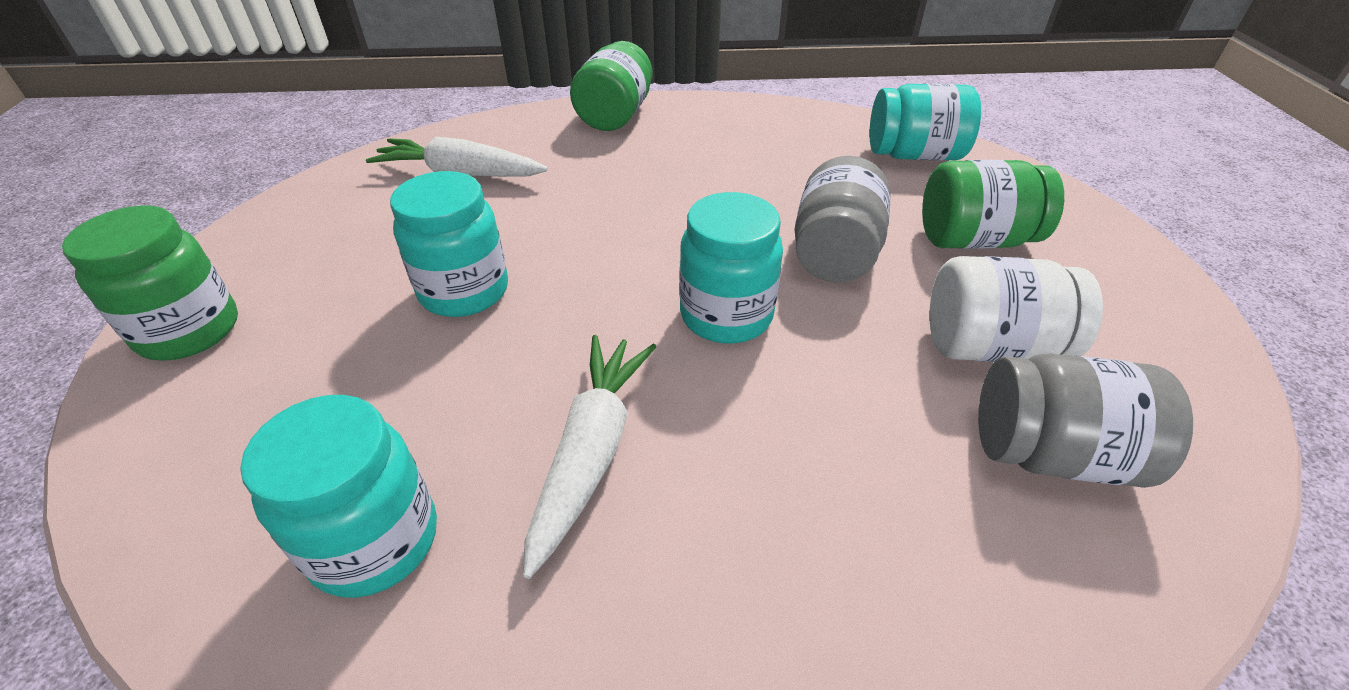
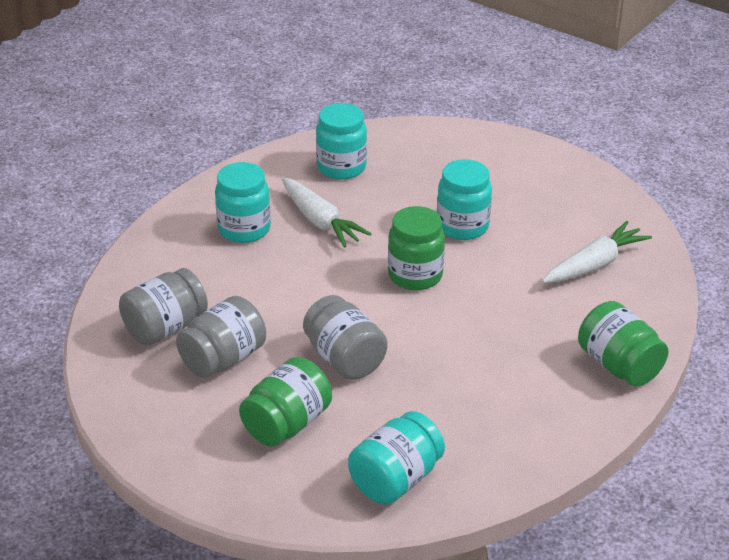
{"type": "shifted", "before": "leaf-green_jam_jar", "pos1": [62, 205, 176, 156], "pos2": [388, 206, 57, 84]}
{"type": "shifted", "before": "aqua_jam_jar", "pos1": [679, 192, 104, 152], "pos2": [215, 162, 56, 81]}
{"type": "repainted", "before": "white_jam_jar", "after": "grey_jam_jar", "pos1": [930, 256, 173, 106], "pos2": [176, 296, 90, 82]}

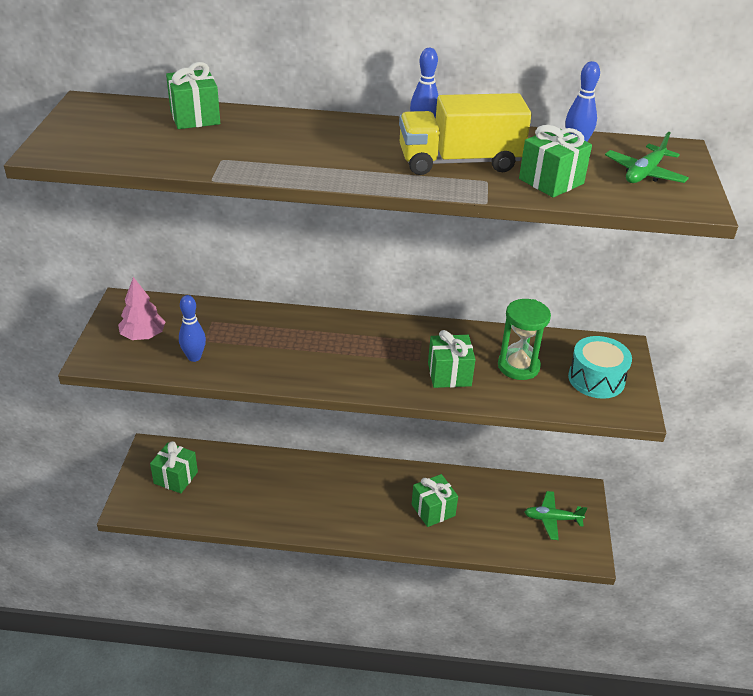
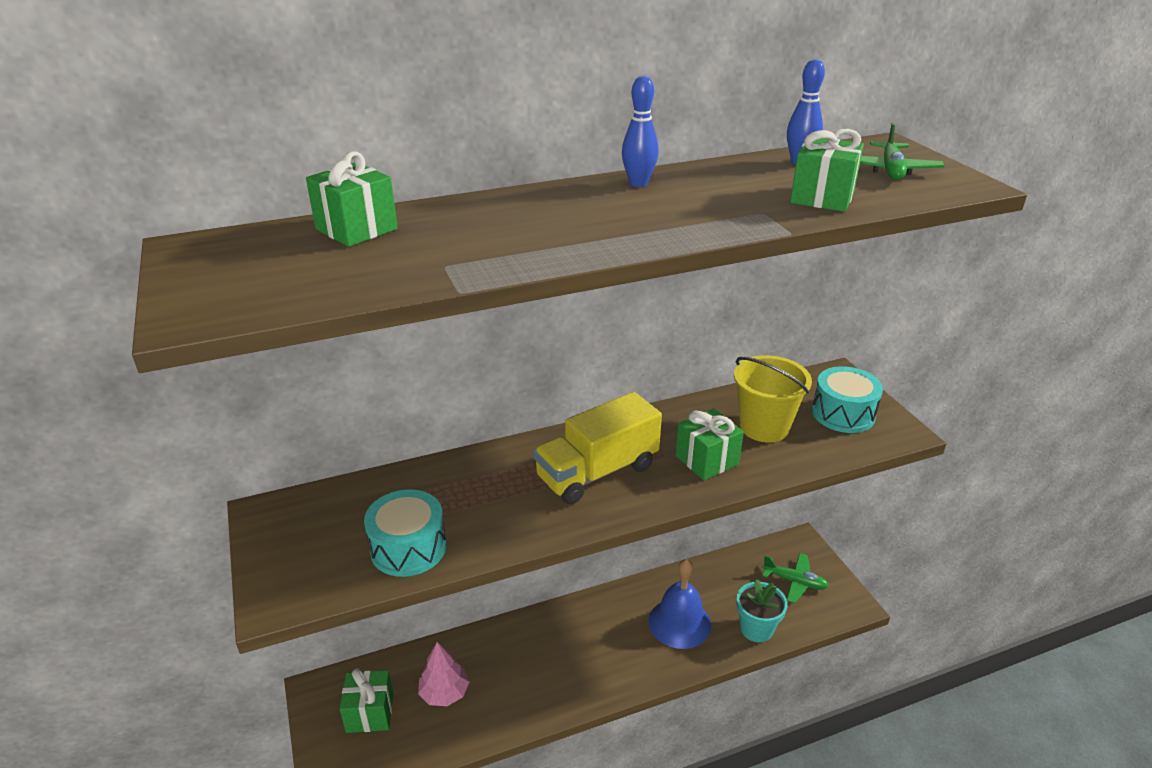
{"type": "new", "after": "aqua_plant_pot", "pos2": [736, 579, 52, 63]}
{"type": "shifted", "before": "rosy_toy_tree", "pos1": [118, 277, 47, 63], "pos2": [418, 642, 51, 64]}
{"type": "shifted", "before": "golden_truck", "pos1": [399, 93, 133, 82], "pos2": [533, 392, 129, 112]}
{"type": "swapped", "before": "cobalt_tenpin", "after": "aqua_toy_drum", "pos1": [179, 295, 27, 67], "pos2": [364, 489, 82, 88]}
{"type": "swapped", "before": "leaf-green_present", "after": "cobalt_bell", "pos1": [412, 474, 46, 53], "pos2": [649, 559, 62, 90]}
{"type": "swapped", "before": "leaf-green_sand_timer", "after": "golden_pail", "pos1": [498, 299, 53, 81], "pos2": [734, 355, 78, 87]}
{"type": "rotated", "before": "leaf-green_aeroplane", "pos1": [525, 491, 62, 49], "pos2": [762, 553, 67, 50], "turn": -135}

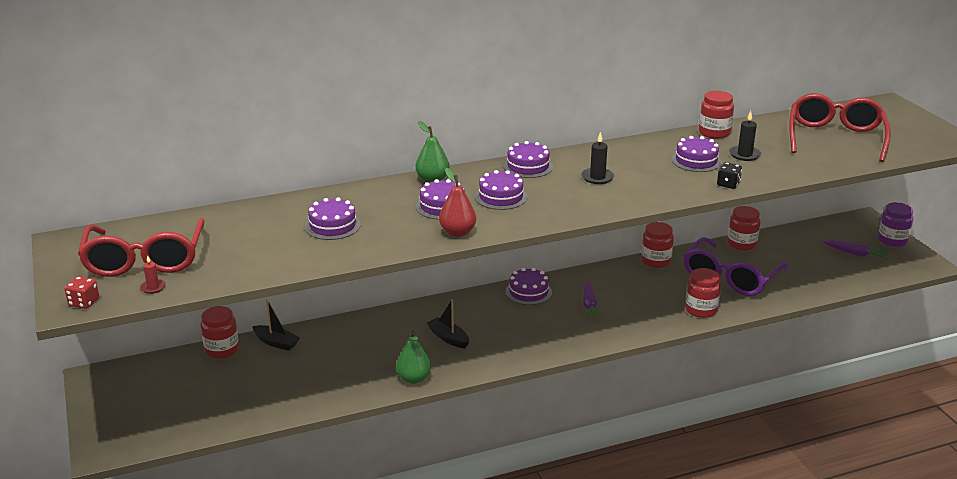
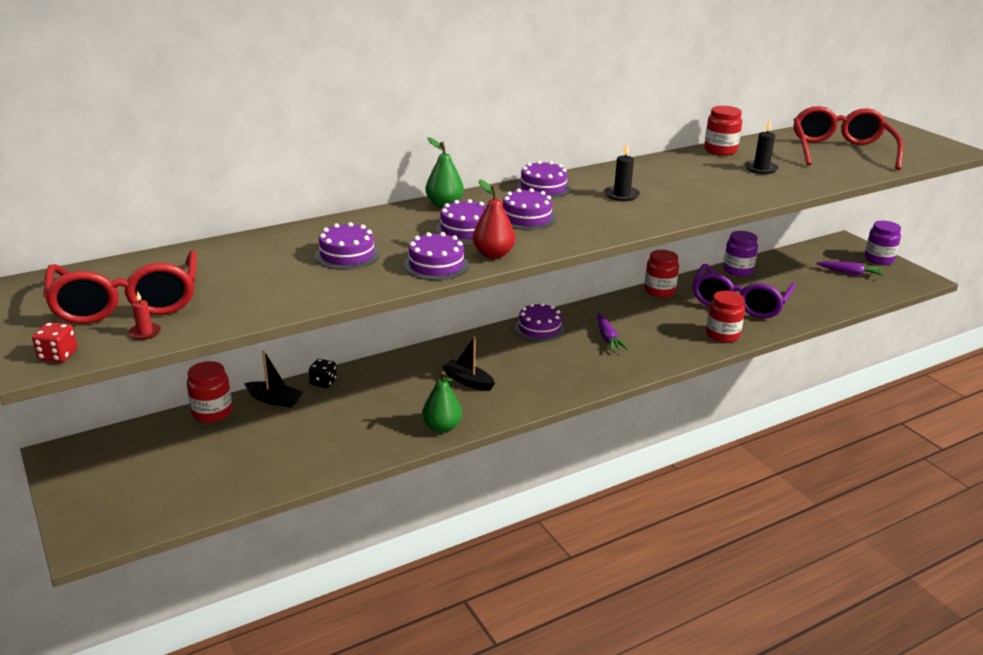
{"type": "shifted", "before": "royal_purple_cake", "pos1": [671, 136, 51, 36], "pos2": [404, 232, 65, 48]}
{"type": "shifted", "before": "jet-black_game_die", "pos1": [717, 162, 25, 27], "pos2": [309, 359, 28, 29]}
{"type": "repainted", "before": "scarlet_jam_jar", "after": "royal_purple_jam_jar", "pos1": [727, 206, 33, 45], "pos2": [723, 231, 35, 45]}

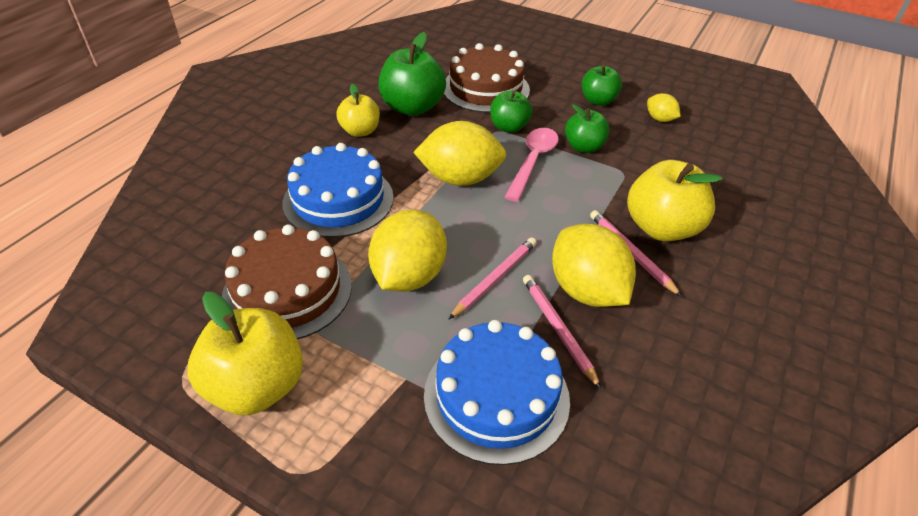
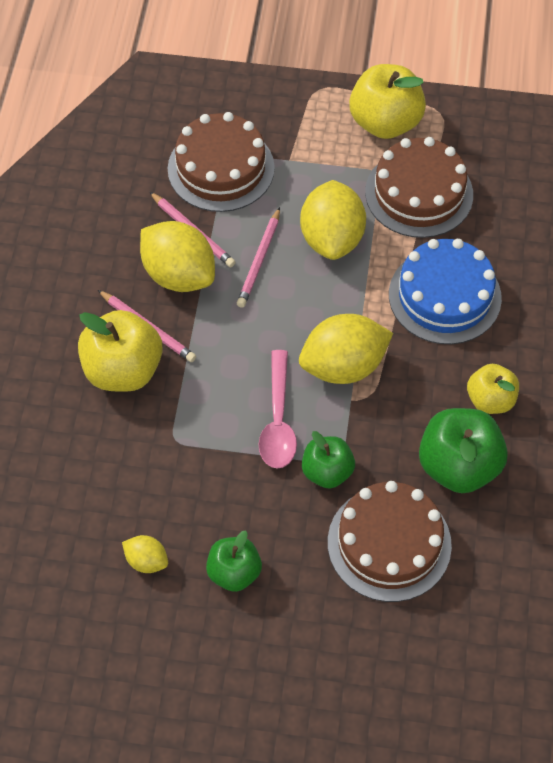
{"type": "gone", "before": "leaf-green_apple", "pos1": [565, 104, 45, 49]}
{"type": "repainted", "before": "cobalt_cake", "after": "russet_cake", "pos1": [424, 320, 146, 145], "pos2": [168, 112, 107, 100]}

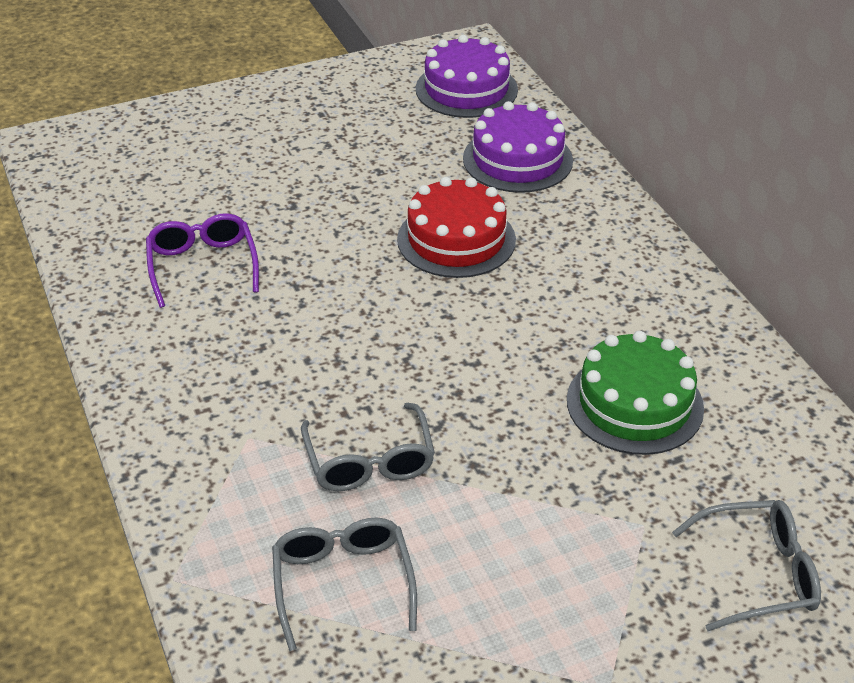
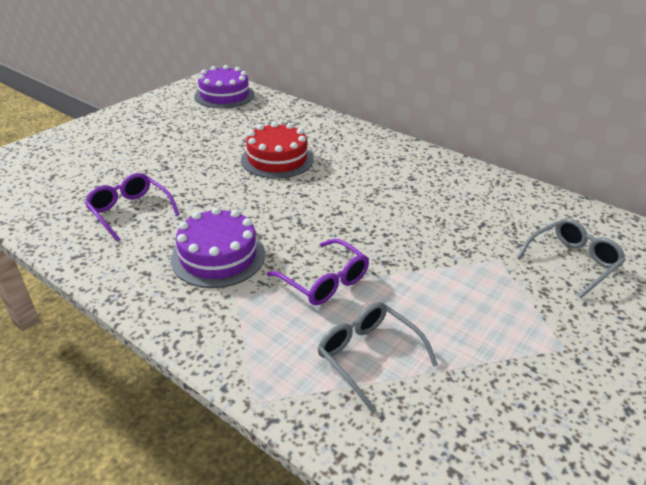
{"type": "gone", "before": "leaf-green_cake", "pos1": [567, 331, 137, 124]}
{"type": "shifted", "before": "royal_purple_cake", "pos1": [463, 101, 110, 92], "pos2": [171, 207, 94, 81]}
{"type": "repainted", "before": "grey_eyeglasses", "after": "royal_purple_eyeglasses", "pos1": [301, 403, 134, 88], "pos2": [267, 239, 102, 66]}

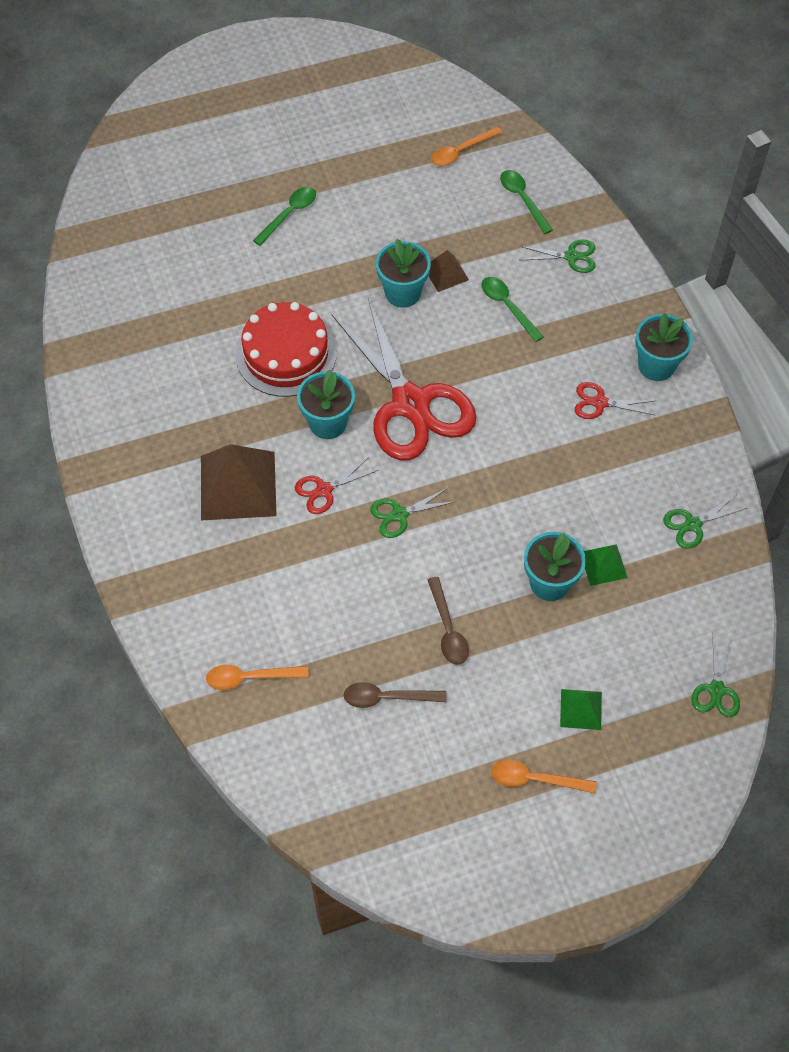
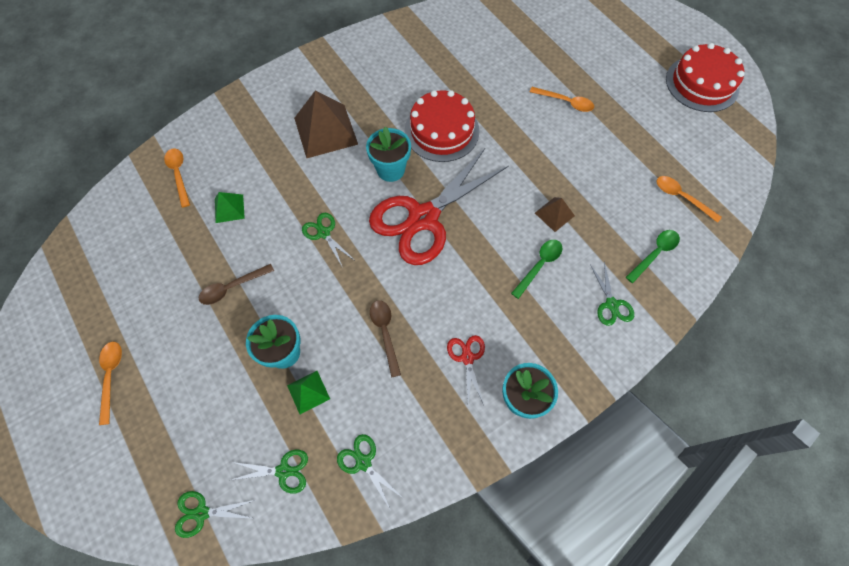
{"type": "gone", "before": "scarlet_pair_of_scissors", "pos1": [295, 458, 83, 56]}
{"type": "gone", "before": "aqua_plant_pot", "pos1": [376, 239, 55, 69]}
{"type": "new", "after": "leaf-green_pair_of_scissors", "pos2": [231, 449, 77, 45]}
{"type": "new", "after": "scarlet_cake", "pos2": [666, 43, 78, 69]}
{"type": "shifted", "before": "russet_spoon", "pos1": [344, 682, 103, 26], "pos2": [370, 300, 31, 78]}
{"type": "shifted", "before": "leaf-green_pyramid_shape", "pos1": [560, 689, 42, 41], "pos2": [215, 192, 30, 31]}
{"type": "repainted", "before": "leaf-green_spoon", "after": "orange_spoon", "pos1": [253, 187, 63, 59], "pos2": [530, 87, 64, 25]}

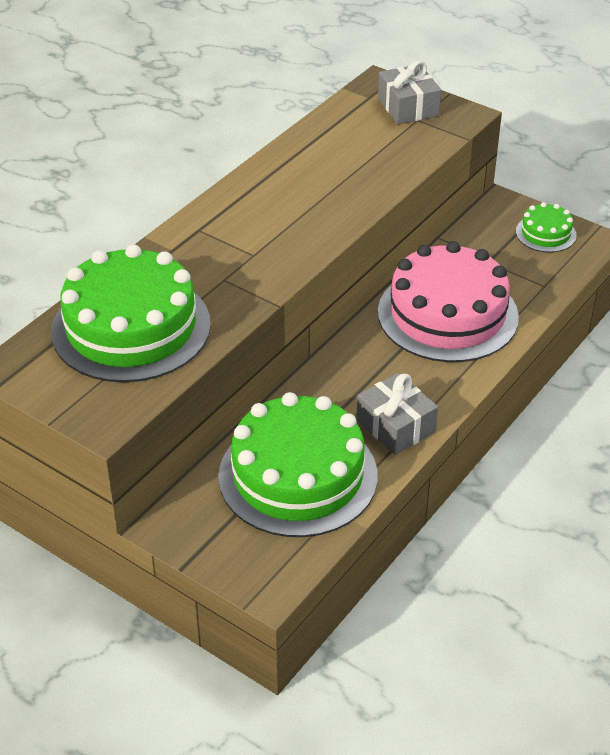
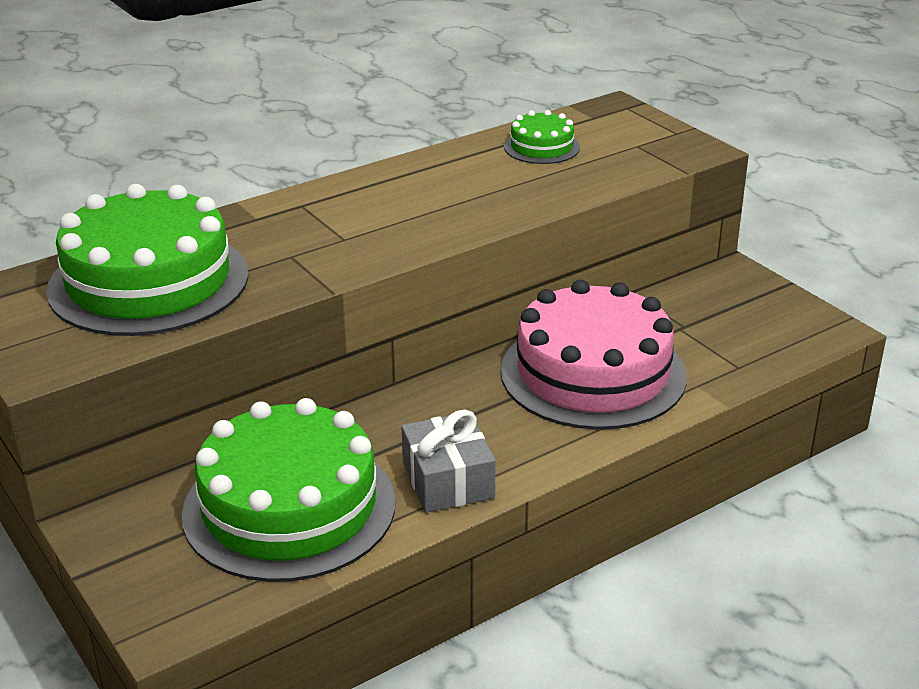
{"type": "gone", "before": "grey_present", "pos1": [378, 60, 63, 64]}
{"type": "shifted", "before": "leaf-green_cake", "pos1": [516, 202, 61, 50], "pos2": [504, 110, 76, 54]}

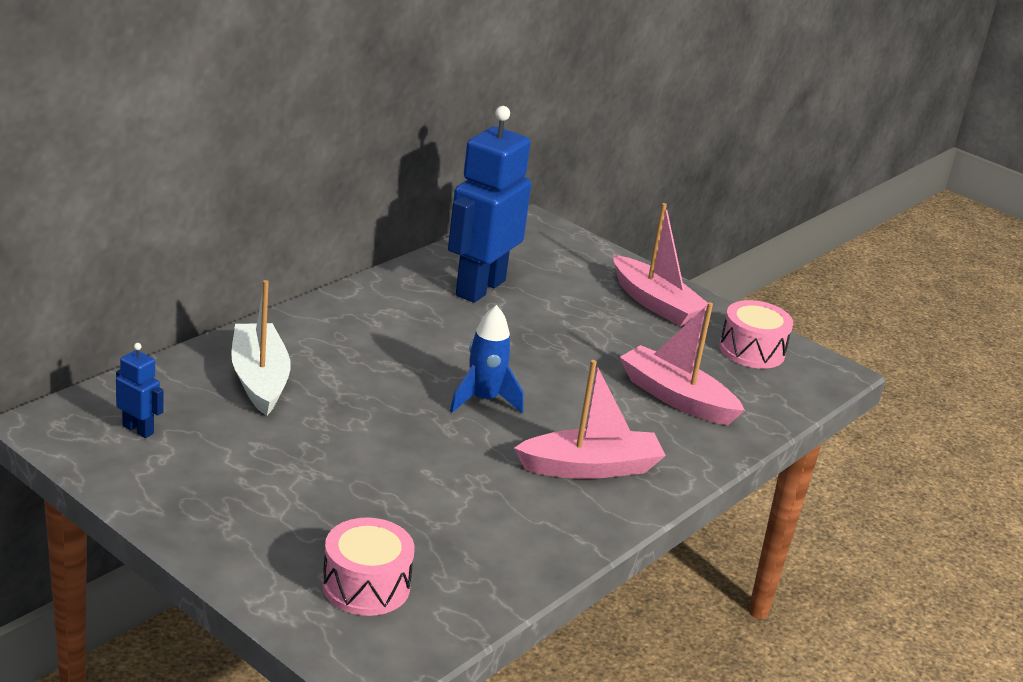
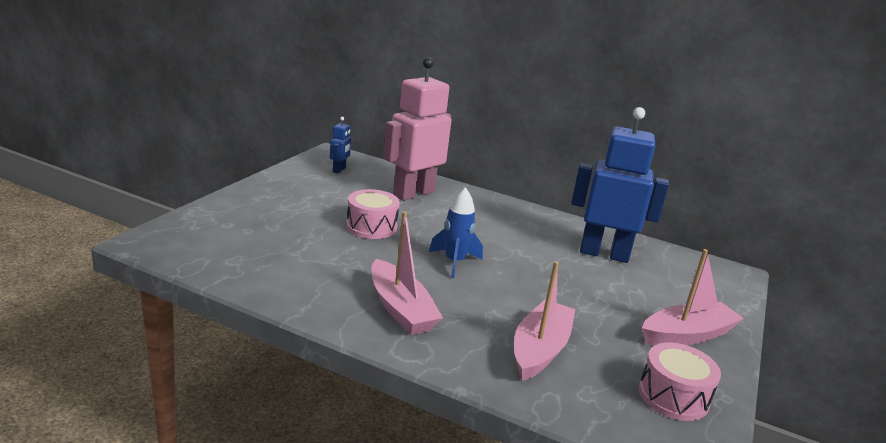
{"type": "shifted", "before": "rosy_toy_drum", "pos1": [322, 517, 93, 99], "pos2": [346, 189, 54, 50]}
{"type": "swapped", "before": "white_boat", "after": "rosy_robot_figure", "pos1": [231, 280, 60, 136], "pos2": [383, 57, 69, 144]}
{"type": "rotated", "before": "rosy_boat", "pos1": [613, 203, 95, 123], "pos2": [642, 249, 102, 97], "turn": -150}

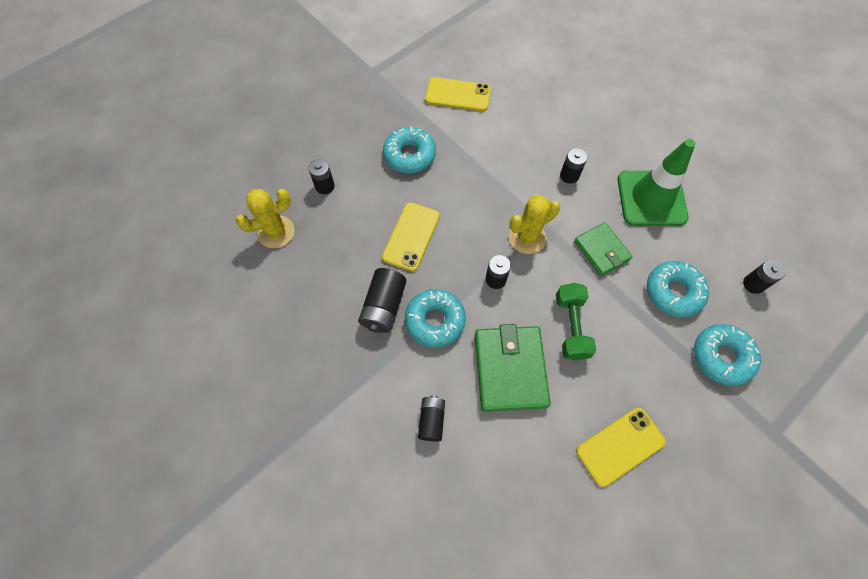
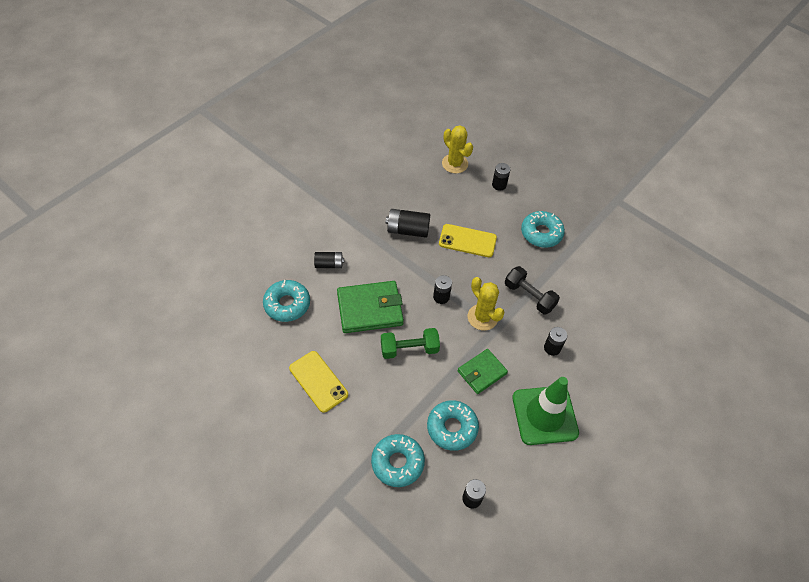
{"type": "gone", "before": "golden_smartphone", "pos1": [425, 77, 66, 34]}
{"type": "new", "after": "jet-black_dumbbell", "pos2": [505, 266, 55, 49]}
{"type": "shifted", "before": "aqua_donut", "pos1": [405, 289, 61, 59], "pos2": [263, 280, 47, 42]}

